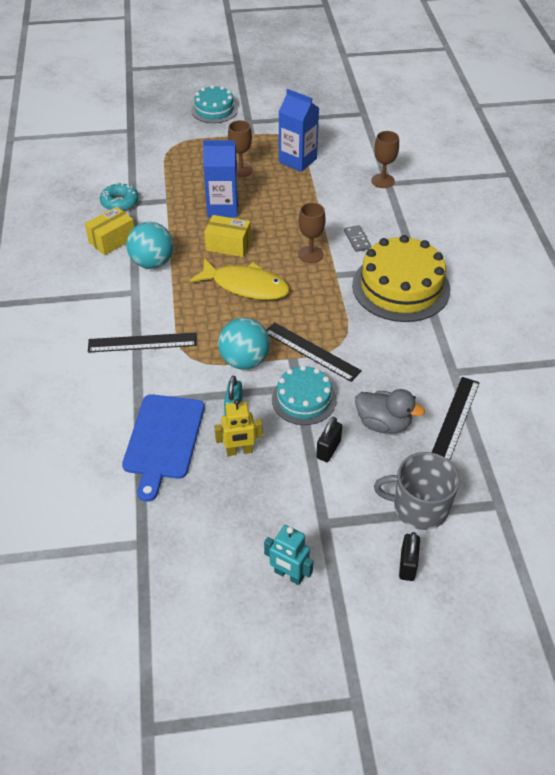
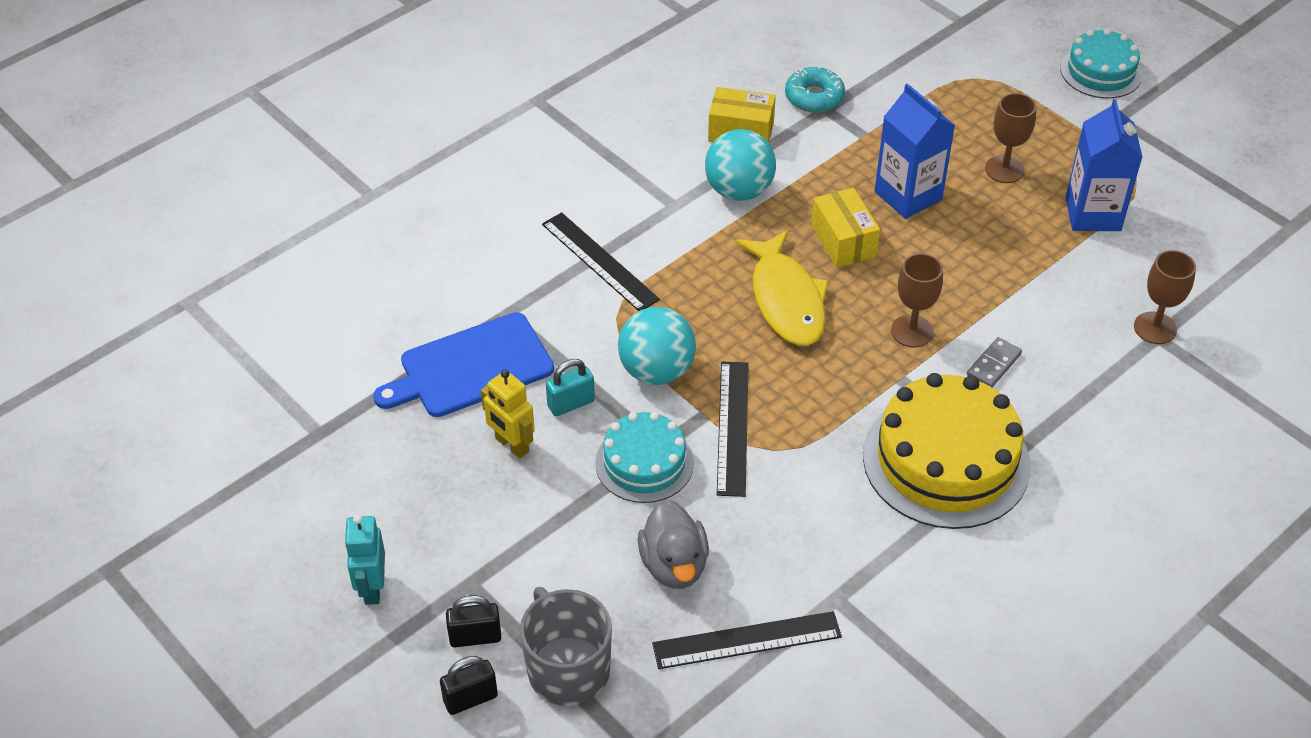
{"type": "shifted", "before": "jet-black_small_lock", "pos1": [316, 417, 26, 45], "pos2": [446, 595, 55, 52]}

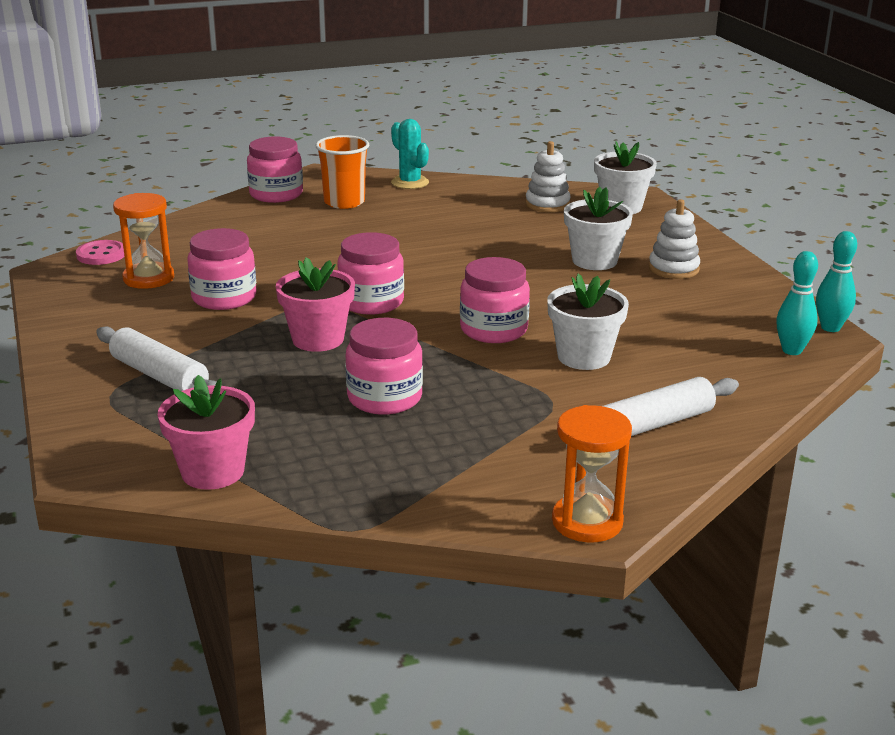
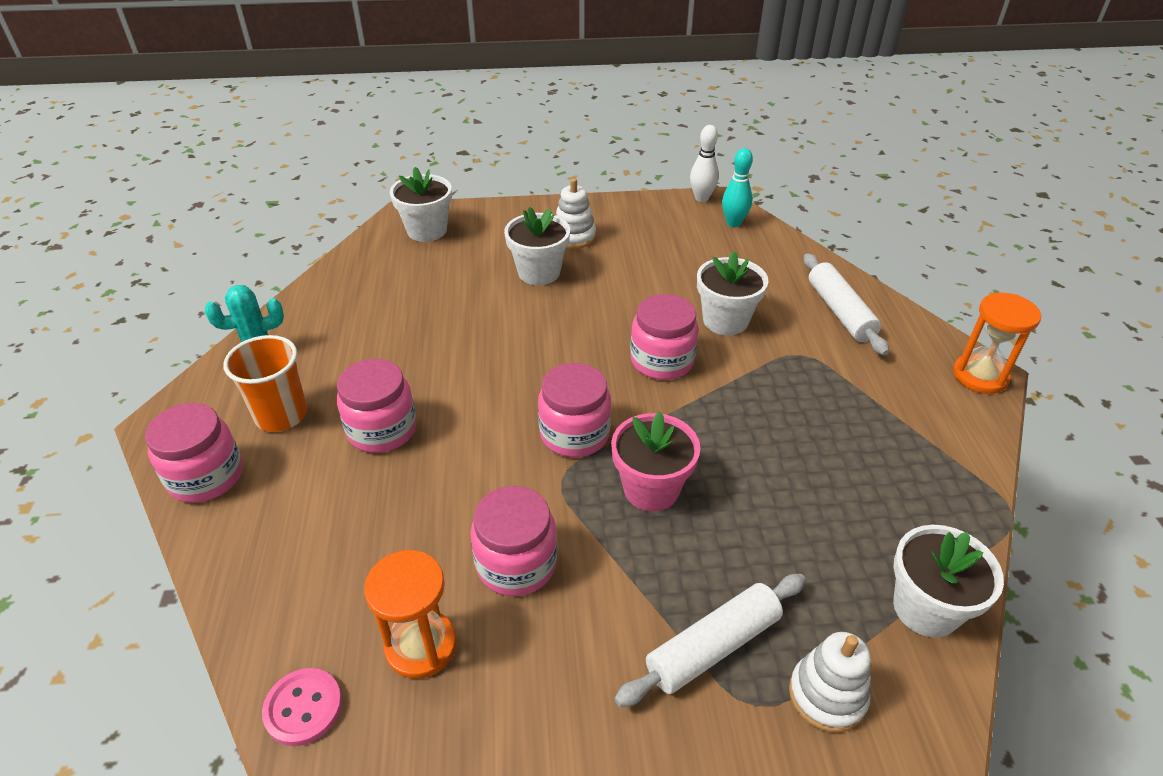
{"type": "shifted", "before": "rosy_jam_jar", "pos1": [345, 318, 78, 97], "pos2": [337, 359, 80, 94]}
{"type": "shifted", "before": "white_stacking_toy", "pos1": [526, 141, 45, 71], "pos2": [789, 632, 82, 101]}
{"type": "repainted", "before": "rosy_plant_pot", "after": "white_plant_pot", "pos1": [158, 375, 97, 115], "pos2": [893, 525, 111, 113]}
{"type": "repainted", "before": "aqua_tenpin", "after": "white_tenpin", "pos1": [816, 231, 41, 101], "pos2": [690, 125, 29, 77]}

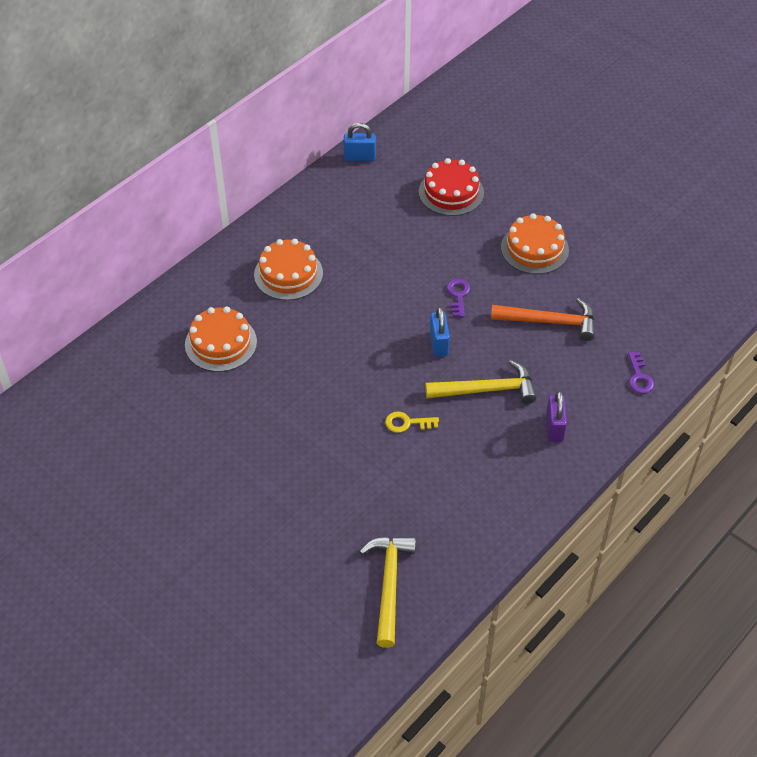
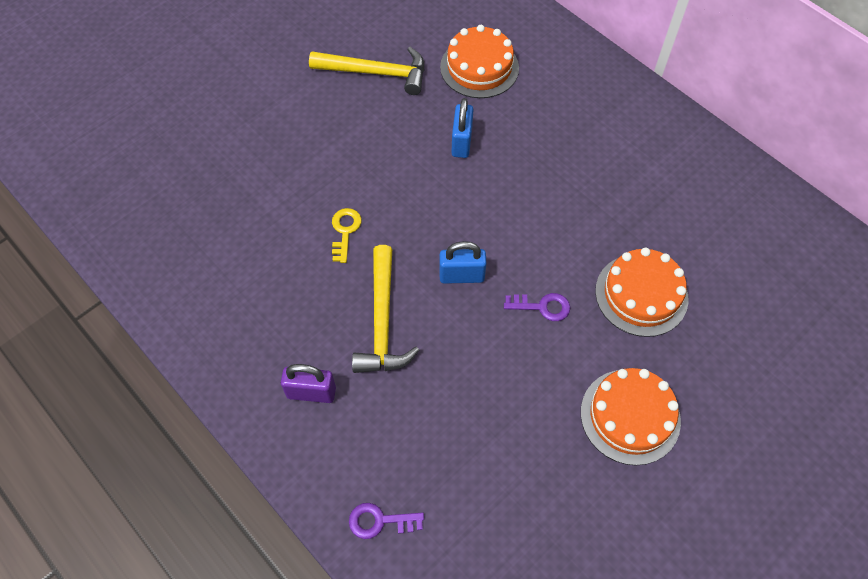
{"type": "gone", "before": "scarlet_cake", "pos1": [419, 158, 65, 58]}
{"type": "gone", "before": "orange_claw_hammer", "pos1": [491, 298, 104, 43]}
{"type": "shifted", "before": "orange_cake", "pos1": [254, 239, 69, 61], "pos2": [595, 248, 93, 89]}
{"type": "shifted", "before": "cobalt_small_lock", "pos1": [344, 123, 32, 38], "pos2": [452, 98, 21, 60]}
{"type": "shifted", "before": "golden_claw_hammer", "pos1": [359, 537, 57, 111], "pos2": [309, 47, 115, 48]}

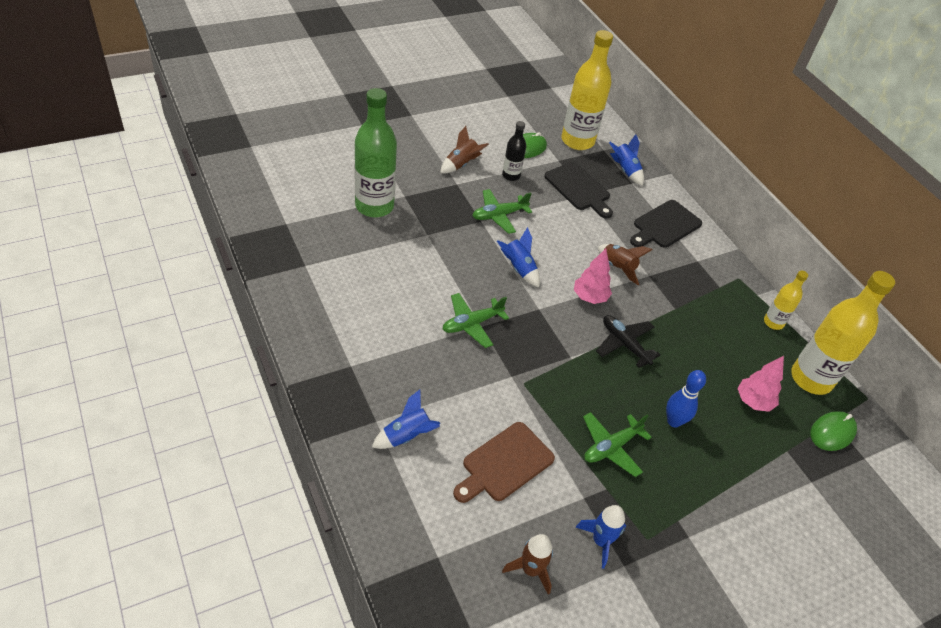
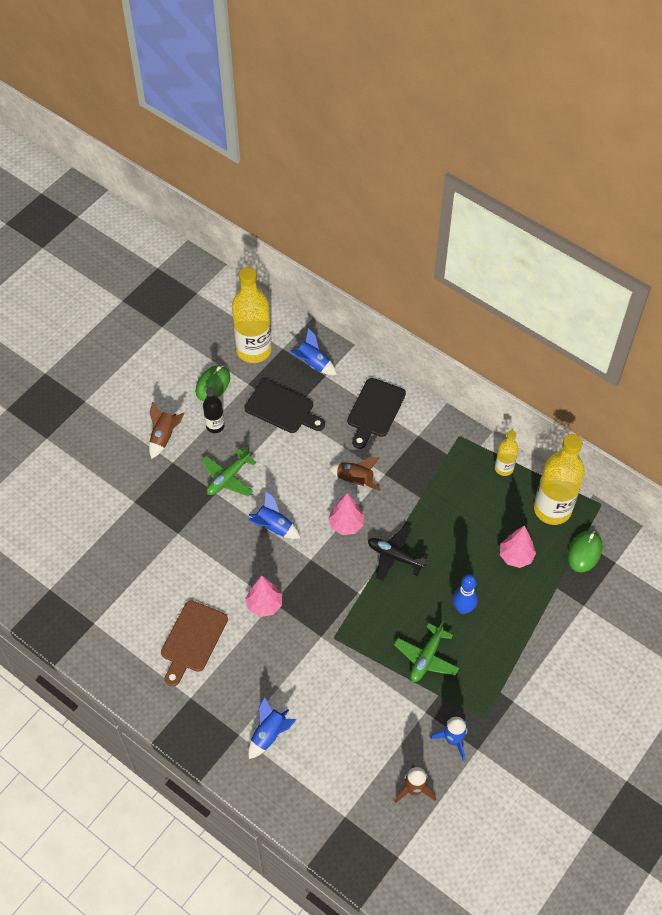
{"type": "gone", "before": "leaf-green_flask", "pos1": [355, 88, 42, 130]}
{"type": "shifted", "before": "russet_cutting_board", "pos1": [453, 422, 102, 81], "pos2": [161, 600, 67, 87]}
{"type": "swapped", "before": "leaf-green_aeroplane", "after": "rosy_toy_tree", "pos1": [443, 293, 66, 55], "pos2": [245, 576, 37, 41]}

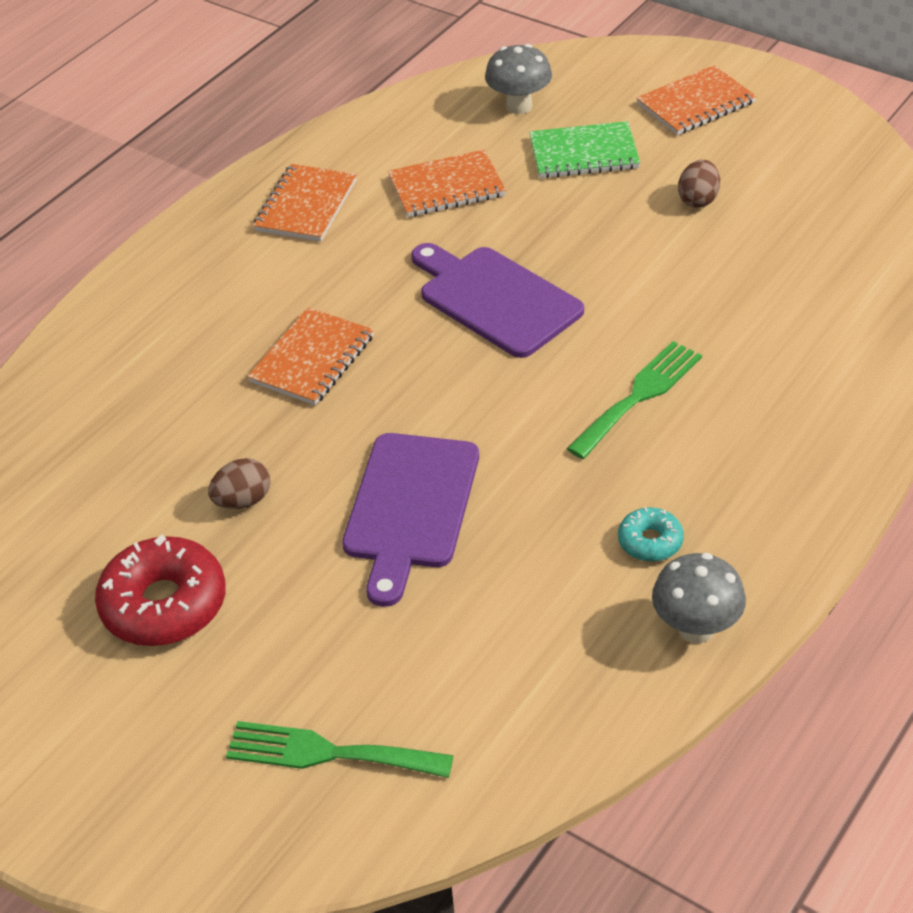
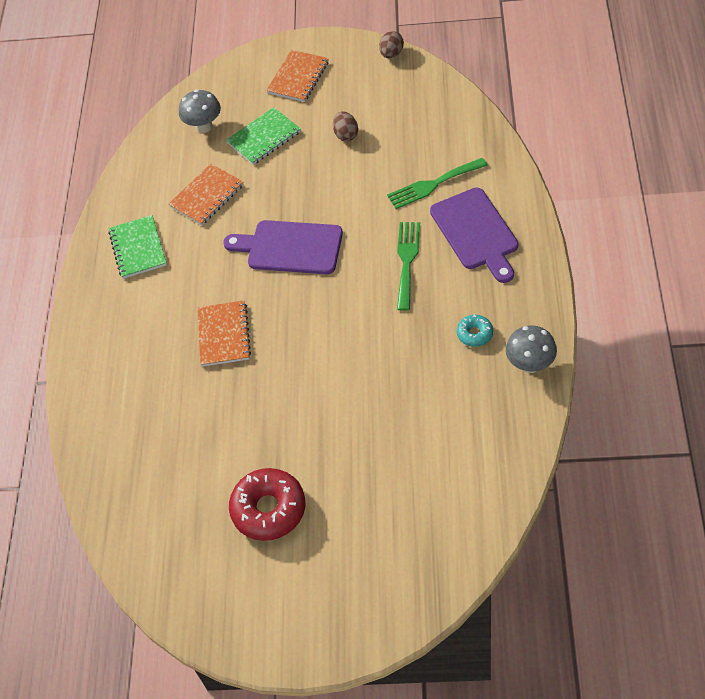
{"type": "shifted", "before": "russet_egg_shape", "pos1": [208, 458, 62, 51], "pos2": [379, 31, 25, 27]}
{"type": "shifted", "before": "leaf-green_table_fork", "pos1": [226, 721, 228, 57], "pos2": [387, 158, 101, 51]}
{"type": "shifted", "before": "royal_purple_cutting_board", "pos1": [342, 433, 137, 174], "pos2": [430, 188, 88, 95]}
{"type": "repainted", "before": "orange_exercise_book", "after": "leaf-green_exercise_book", "pos1": [253, 164, 104, 78], "pos2": [108, 215, 59, 64]}

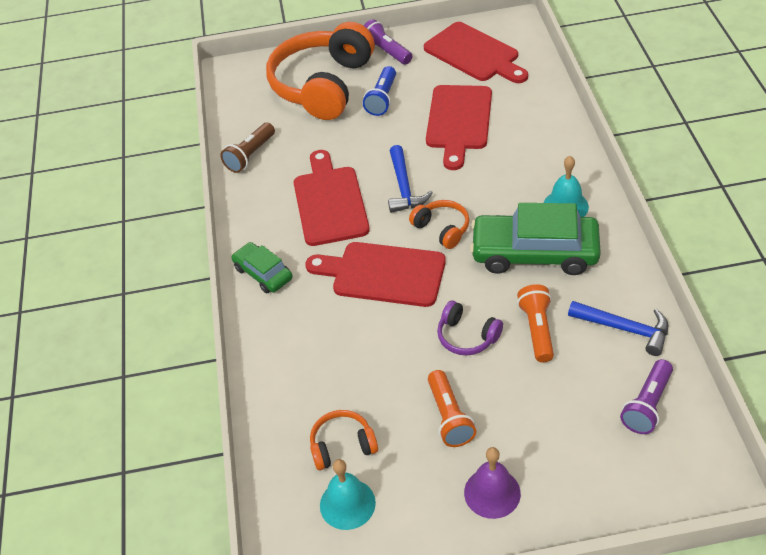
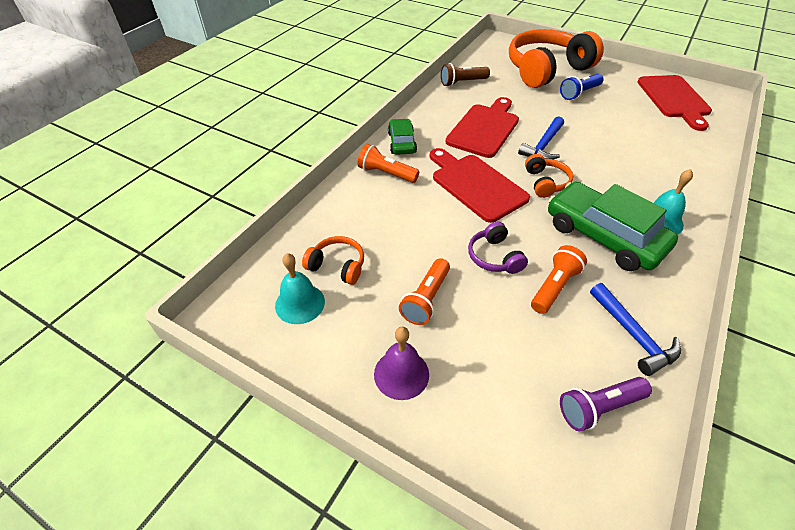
{"type": "gone", "before": "royal_purple_pocket_torch", "pos1": [363, 19, 49, 46]}
{"type": "gone", "before": "scarlet_cutting_board", "pos1": [426, 85, 66, 85]}
{"type": "new", "after": "orange_pocket_torch", "pos2": [358, 144, 61, 39]}

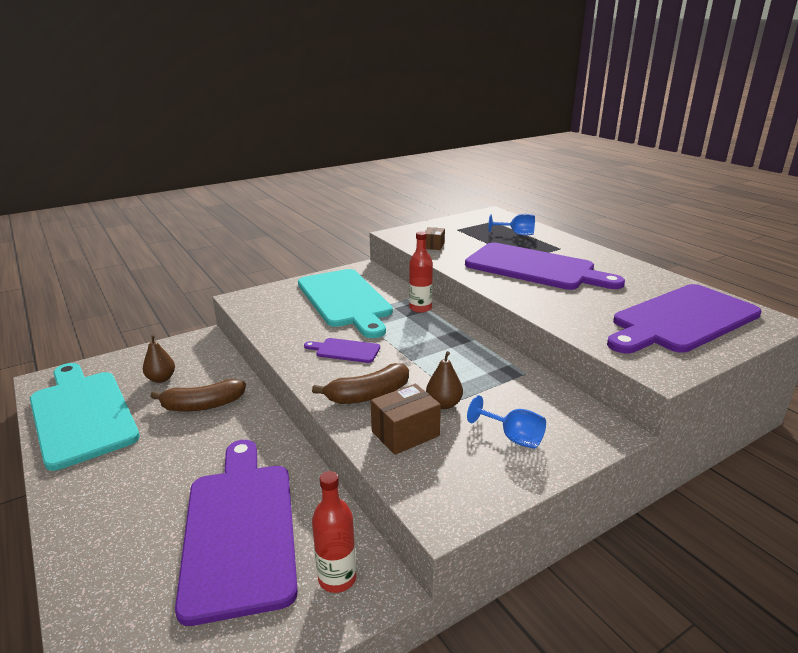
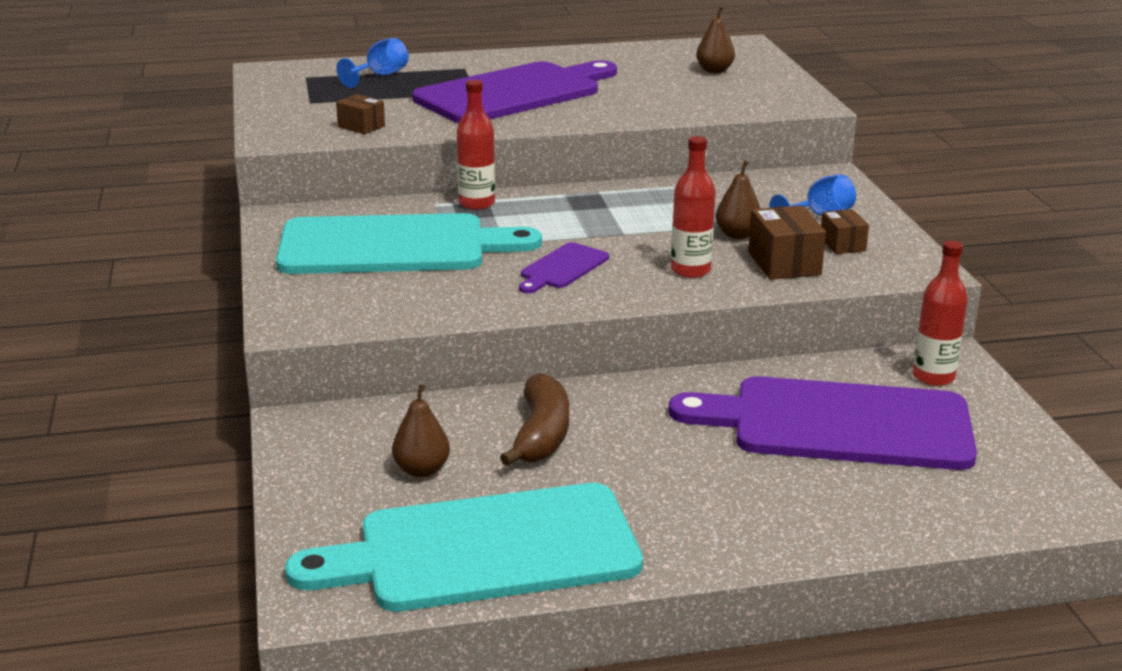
{"type": "new", "after": "russet_parcel", "pos2": [821, 209, 48, 45]}
{"type": "swapped", "before": "russet_banana_fruit", "after": "scarlet_flask", "pos1": [312, 363, 97, 41], "pos2": [671, 136, 45, 142]}
{"type": "swapped", "before": "royal_purple_cutting_board", "after": "russet_pear", "pos1": [607, 284, 154, 69], "pos2": [696, 6, 39, 67]}

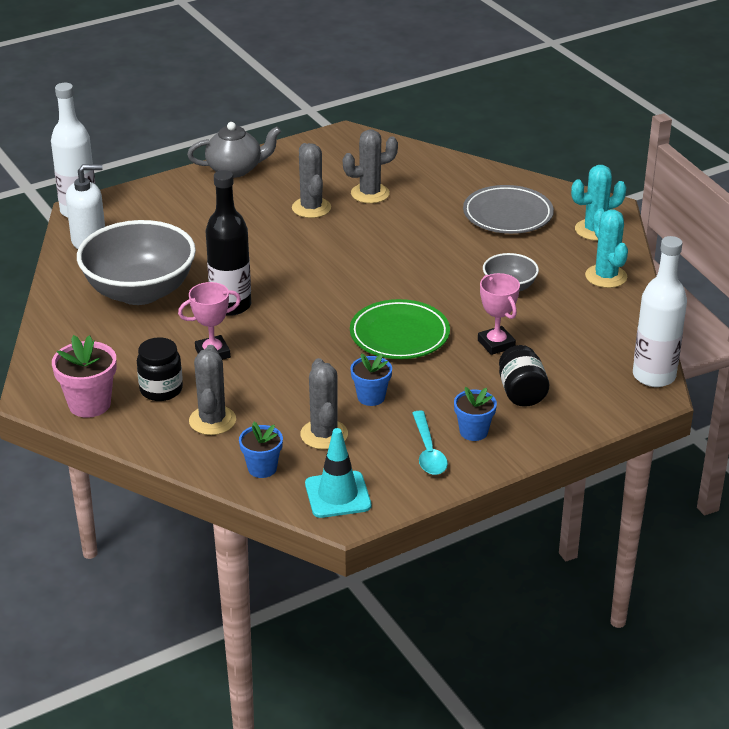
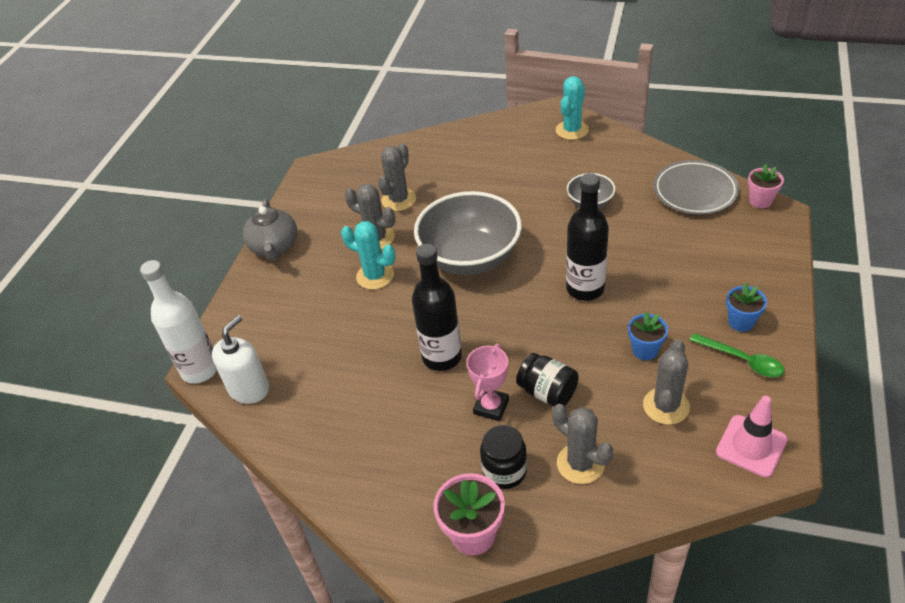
{"type": "gone", "before": "cobalt_plant_pot", "pos1": [239, 422, 44, 56]}
{"type": "gone", "before": "rosy_trophy", "pos1": [478, 273, 42, 82]}
{"type": "shifted", "before": "grey_bowl", "pos1": [77, 220, 119, 85], "pos2": [414, 191, 108, 84]}
{"type": "shifted", "before": "grey_dinner_plate", "pos1": [463, 185, 91, 49], "pos2": [653, 160, 86, 55]}
{"type": "shifted", "before": "jet-black_jam_jar", "pos1": [499, 345, 50, 62], "pos2": [517, 353, 62, 54]}
{"type": "shifted", "before": "aqua_cactus", "pos1": [585, 208, 43, 80], "pos2": [341, 221, 55, 68]}
{"type": "swapped", "before": "leaf-green_dinner_plate", "after": "jet-black_flask", "pos1": [350, 299, 100, 60], "pos2": [566, 173, 43, 128]}
{"type": "swapped", "before": "white_flask", "after": "rosy_plant_pot", "pos1": [633, 236, 54, 151], "pos2": [748, 164, 36, 44]}
{"type": "repainted", "before": "aqua_traffic_cone", "after": "rosy_traffic_cone", "pos1": [305, 428, 66, 90], "pos2": [716, 396, 72, 82]}
{"type": "repainted", "before": "aqua_spoon", "after": "leaf-green_spoon", "pos1": [412, 411, 36, 64], "pos2": [690, 333, 95, 44]}
{"type": "rotated", "before": "grey_teapot", "pos1": [187, 122, 94, 56], "pos2": [243, 199, 54, 62], "turn": 135}
{"type": "rotated", "before": "grey_cactus", "pos1": [300, 358, 48, 91], "pos2": [643, 340, 47, 85], "turn": 75}

